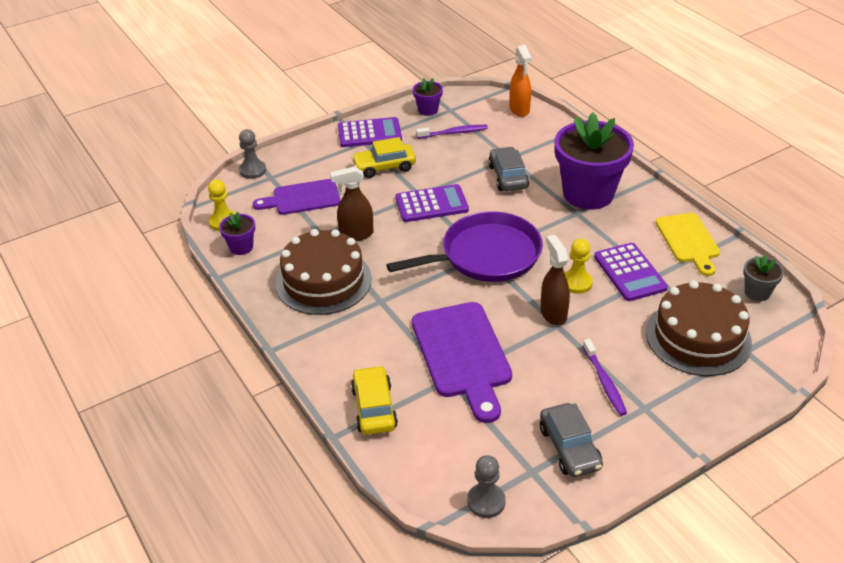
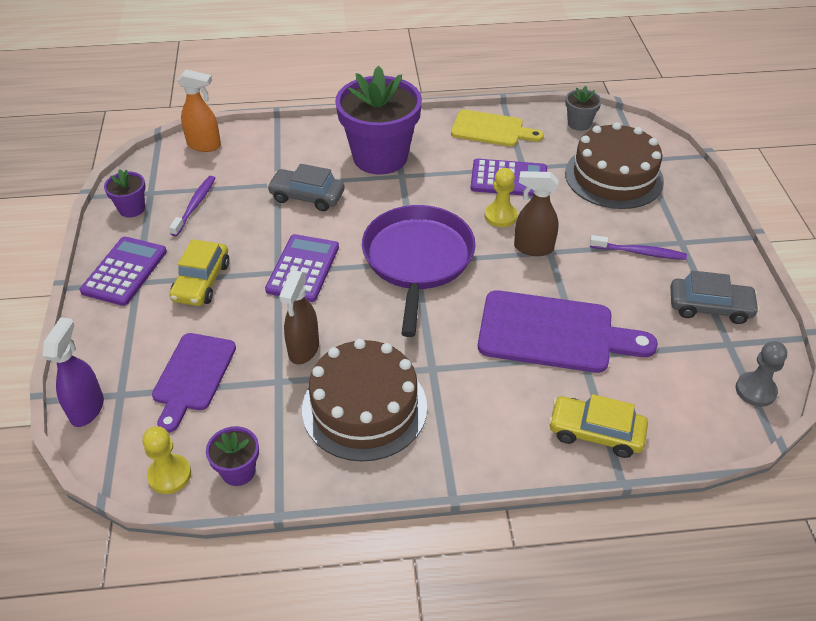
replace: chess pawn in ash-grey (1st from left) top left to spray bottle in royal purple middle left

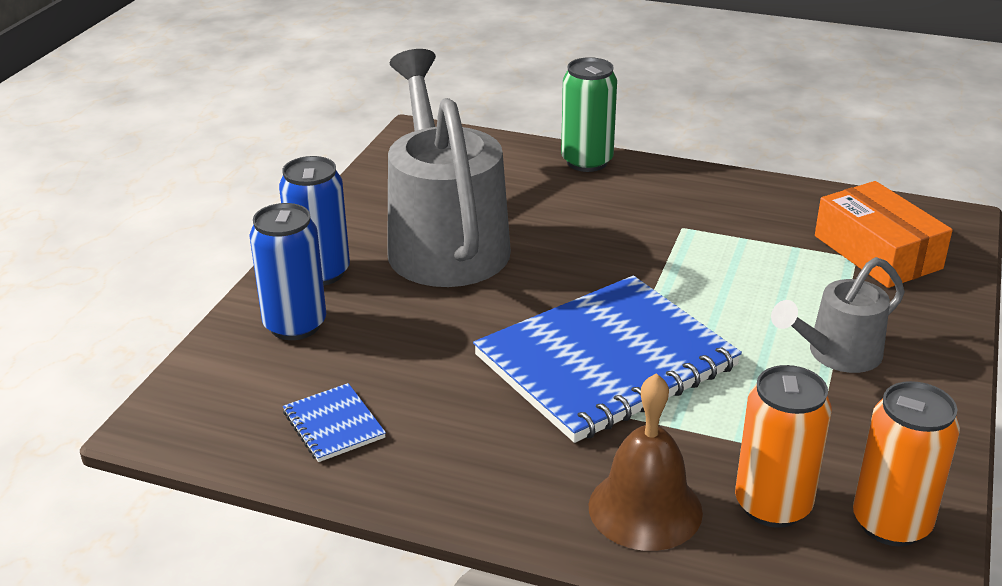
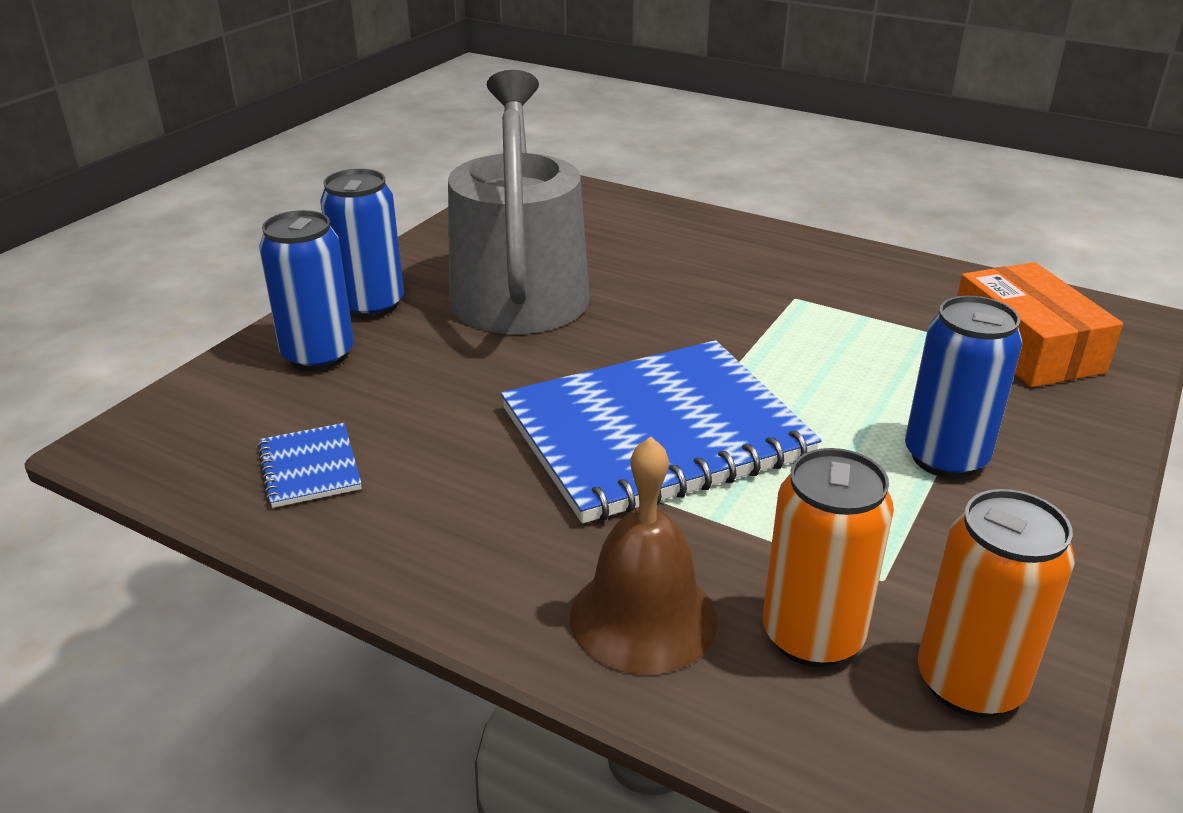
delete: soda can in emerald top centre
replace: sprinkling can in ash-grey (2nd from left) middle right to soda can in blue (3rd from left) middle right

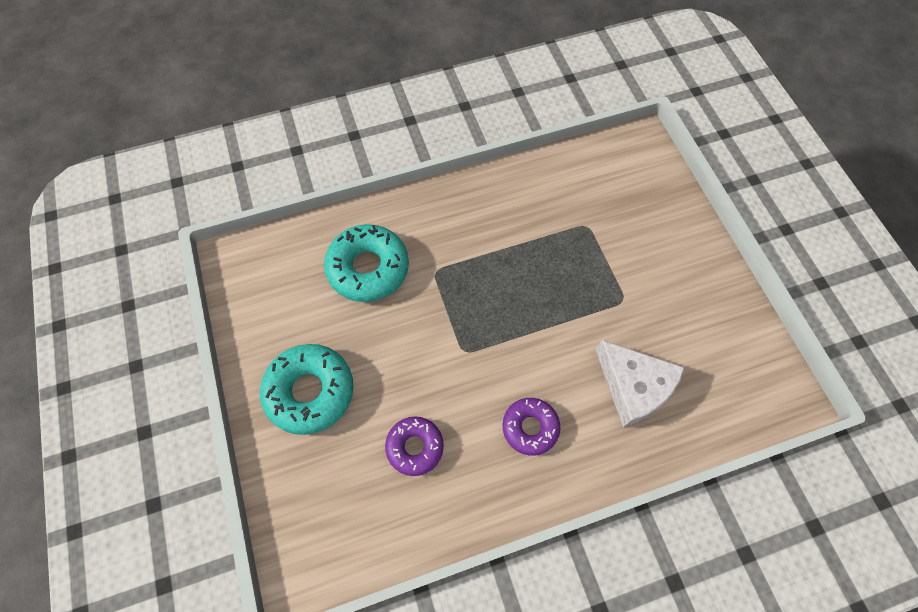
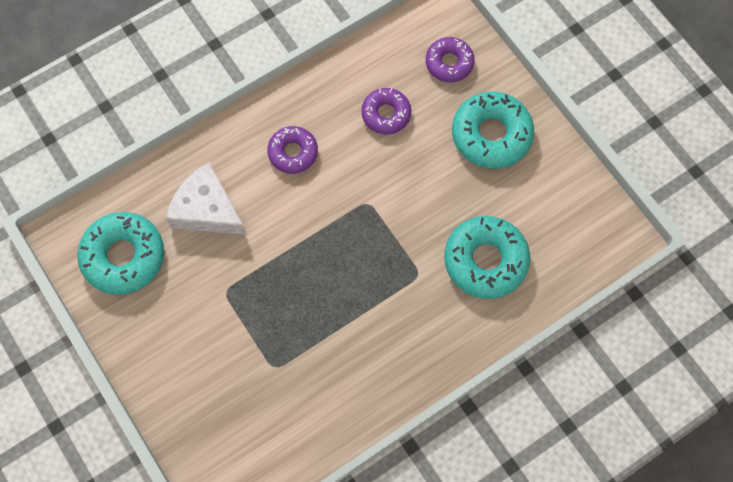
insert: glazed donut in aqua (1st from left) middle left; glazed donut in royal purple (3rd from left) top centre

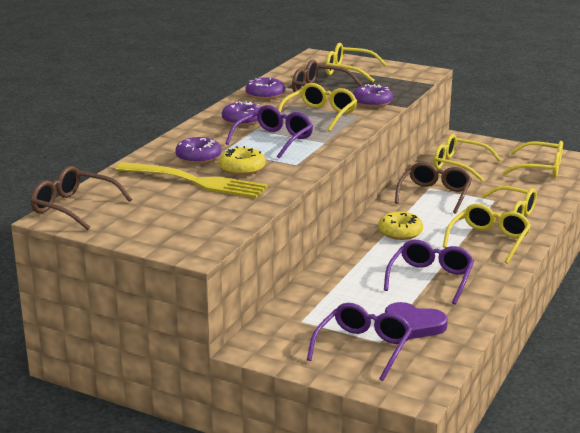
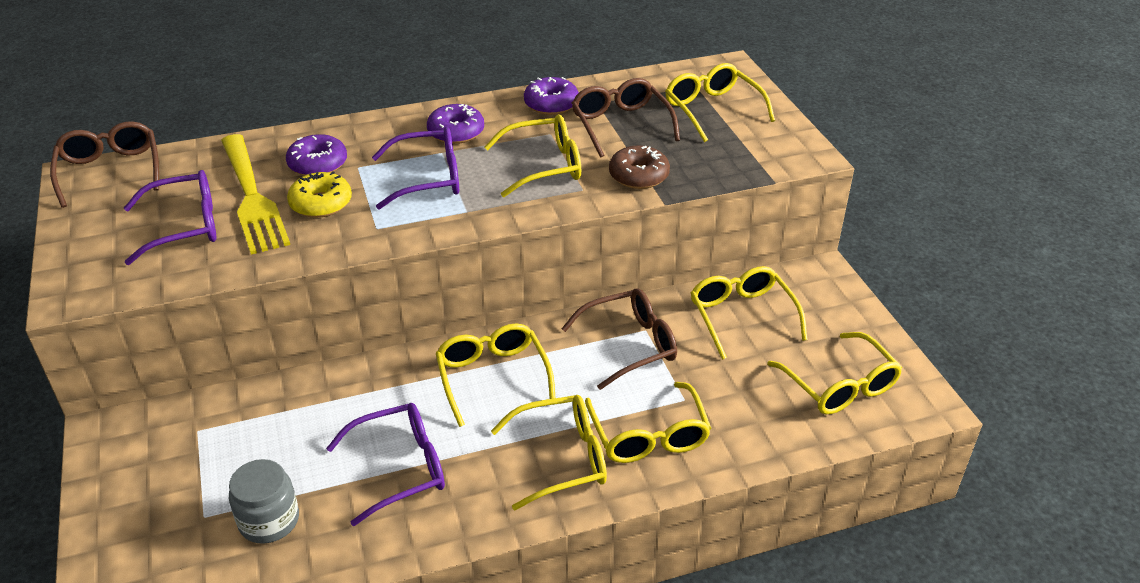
move: eyeglasses in royal purple (2nd from left in the first image) bottom centre to eyeglasses in royal purple (1st from left) middle left
replace: glazed donut in yellow (2nd from left) middle right to eyeglasses in yellow (1st from left) centre; love heart in royal purple bottom right to preserve jar in ash-grey bottom left
recolor: glazed donut in royal purple (4th from left) top centre to glazed donut in brown top centre

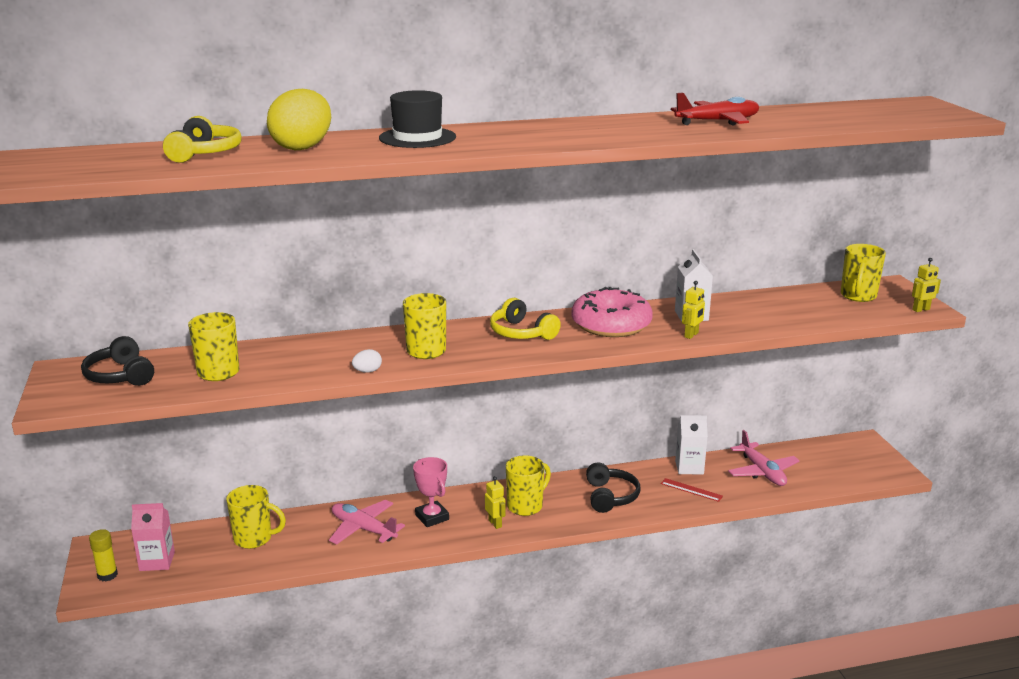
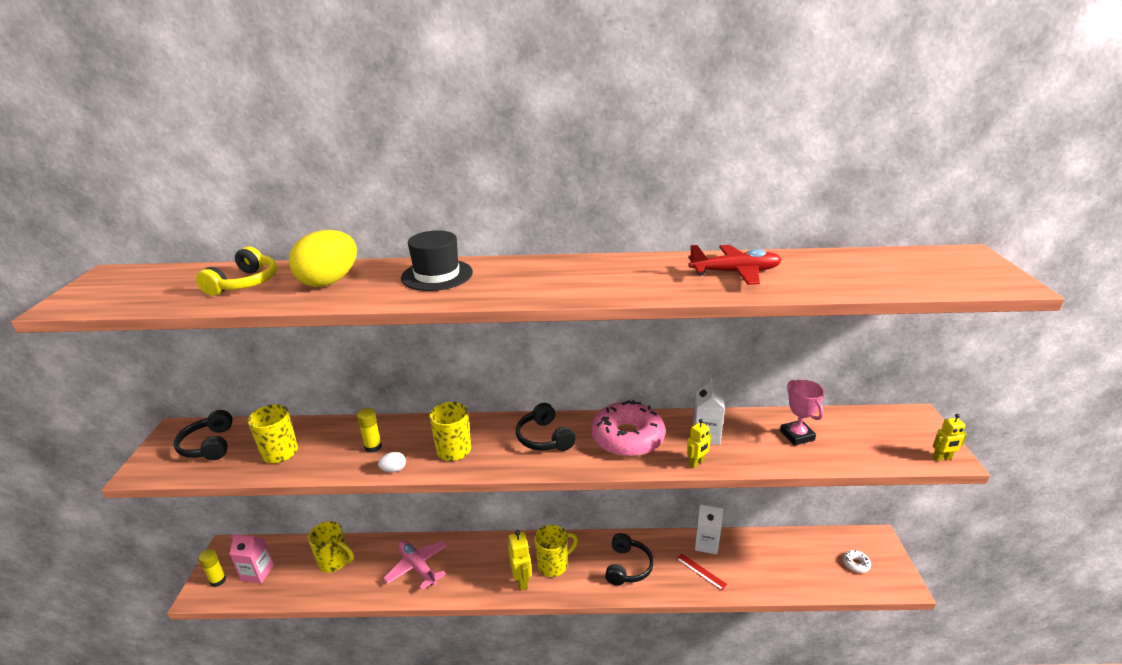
delete: plane in pink (2nd from left) bottom right; tea mug in yellow (5th from left) middle right
insert: glue stick in yellow (2nd from left) middle left; glazed donut in white bottom right
move: trophy in pink bottom centre to middle right
recolor: headphones in yellow (2nd from left) centre to headphones in black (2nd from left) centre
resize: robot in yellow (1st from left) bottom centre = bottom centre x1.53

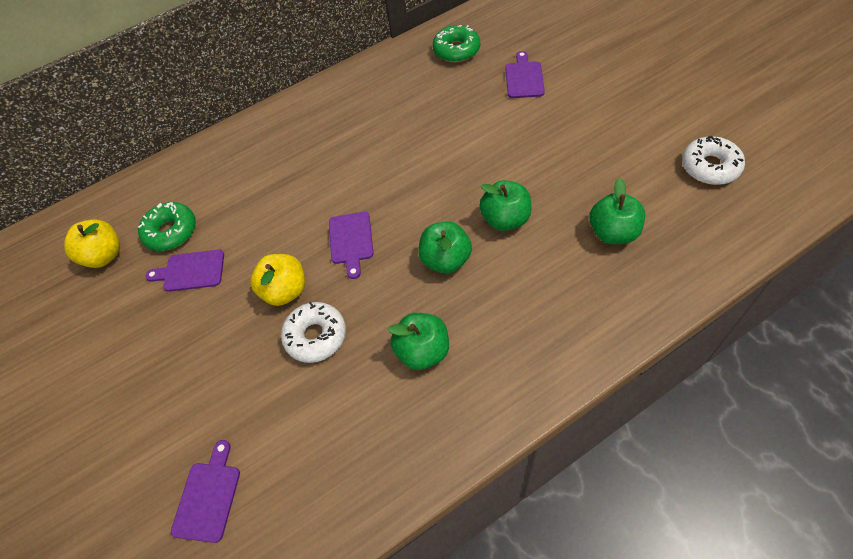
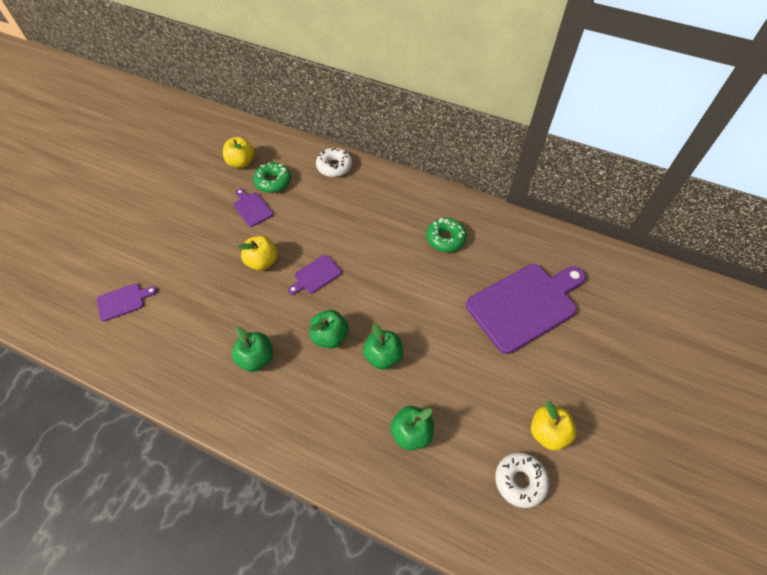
insert: apple in yellow (3rd from left) bottom right
move: glazed donut in white (1st from left) centre to top centre; glazed donut in emerald (2nd from left) top centre to centre
resize: cutting board in royal purple (4th from left) top centre = middle right x2.23

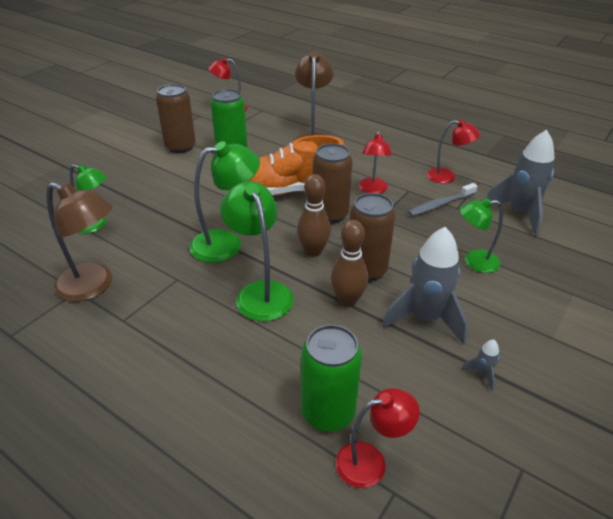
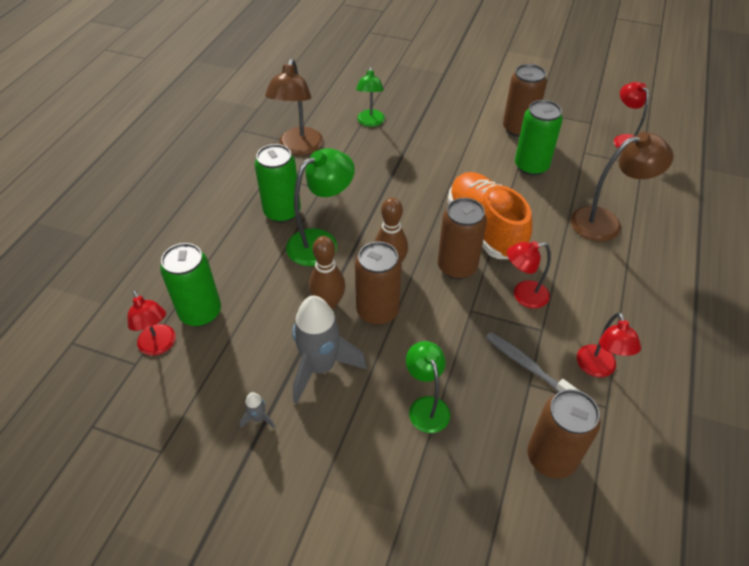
delete: lamp in emerald (2nd from left) centre
insert: soda can in emerald (2nd from left) top centre
replace: spaceship in ash-grey (3rd from left) middle right to soda can in brown (4th from left) bottom right

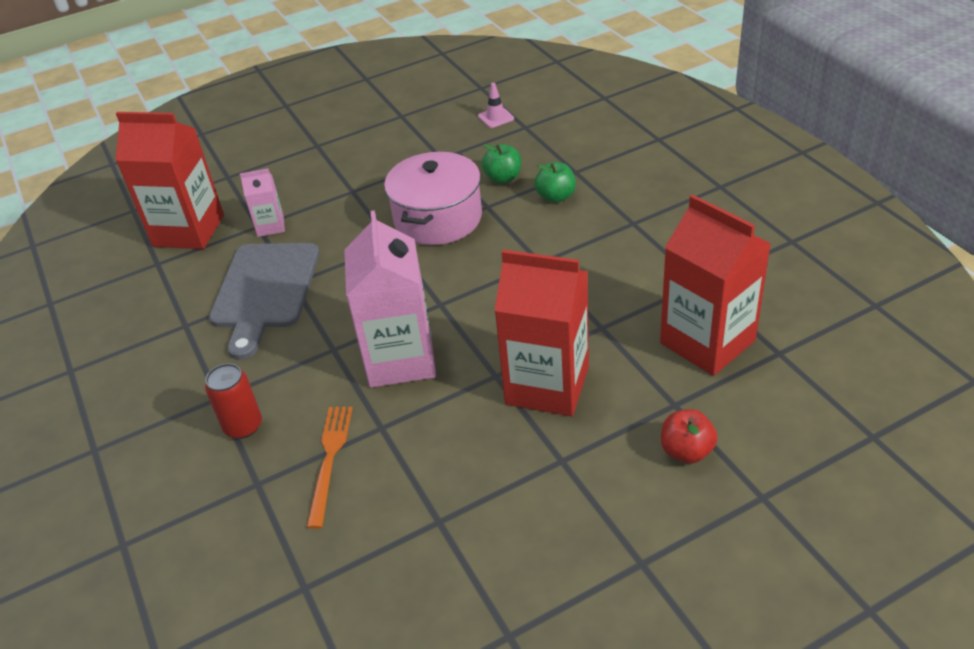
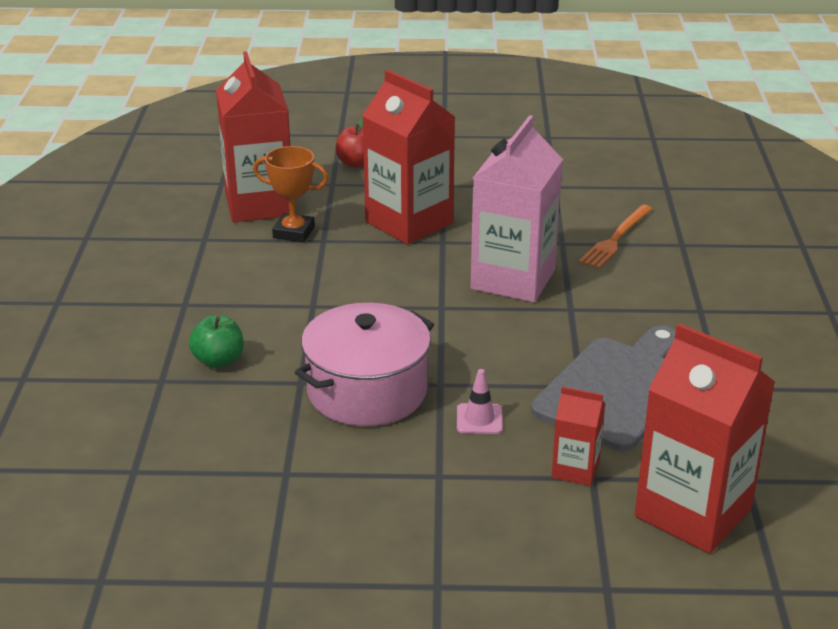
delete: soda can in red middle left; apple in emerald (1st from left) top centre
insert: trophy in orange top centre
move: traffic cone in pink top centre to centre
recolor: juice carton in pink (1st from left) top left to juice carton in red (3rd from left) bottom right

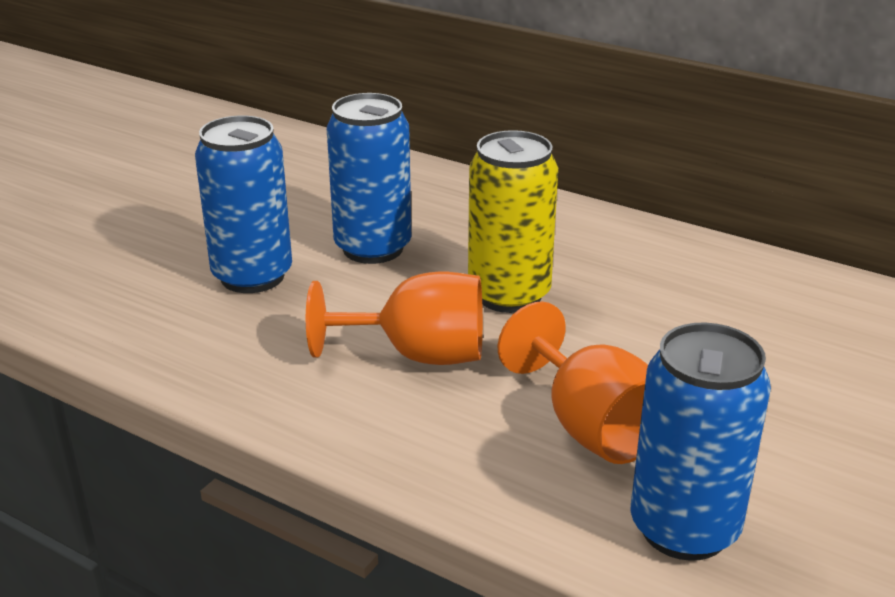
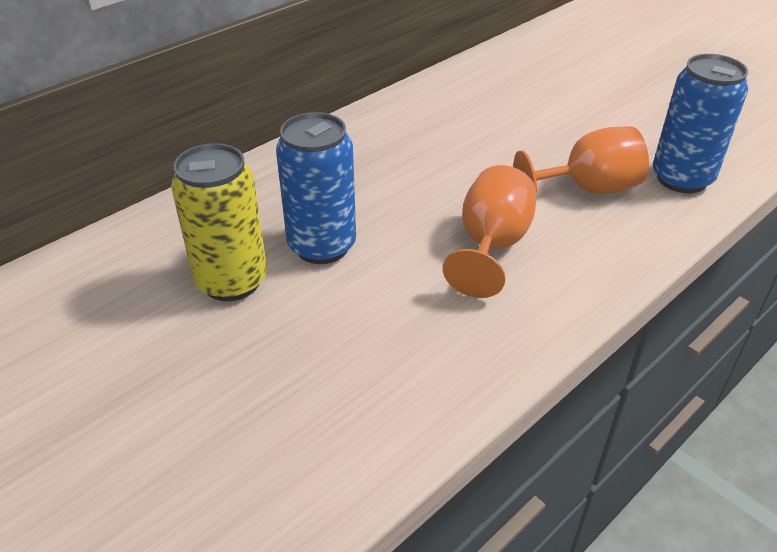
delete: soda can in blue (1st from left) middle left
move: soda can in yellow centre to middle left

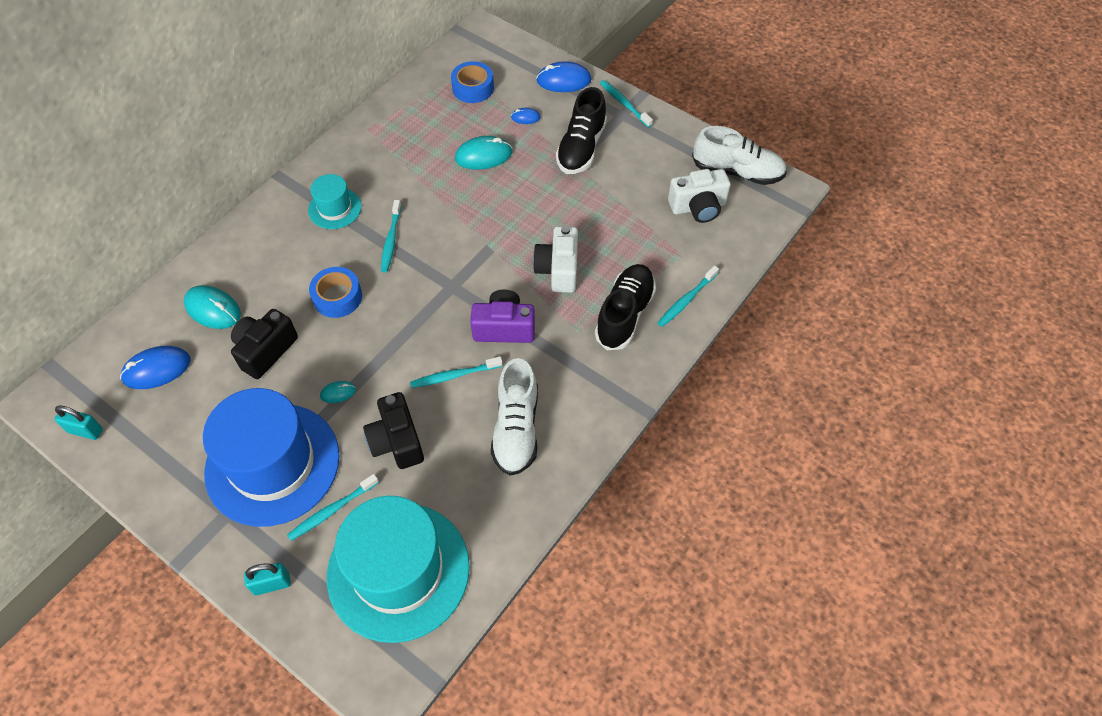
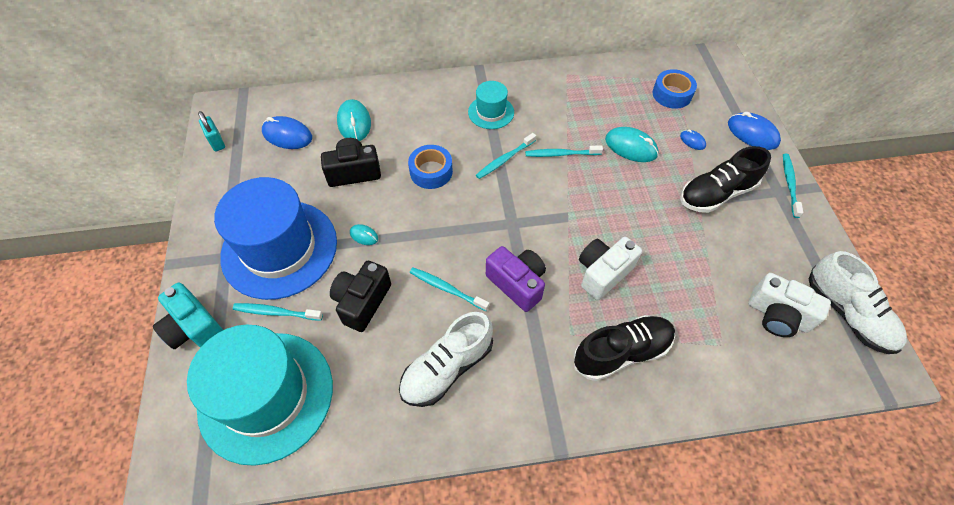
move: tooth brush in aqua (5th from left in the first image) centre to tooth brush in aqua (4th from left) top centre
replace: lock in aqua (2nd from left) bottom left to camera in aqua middle left

